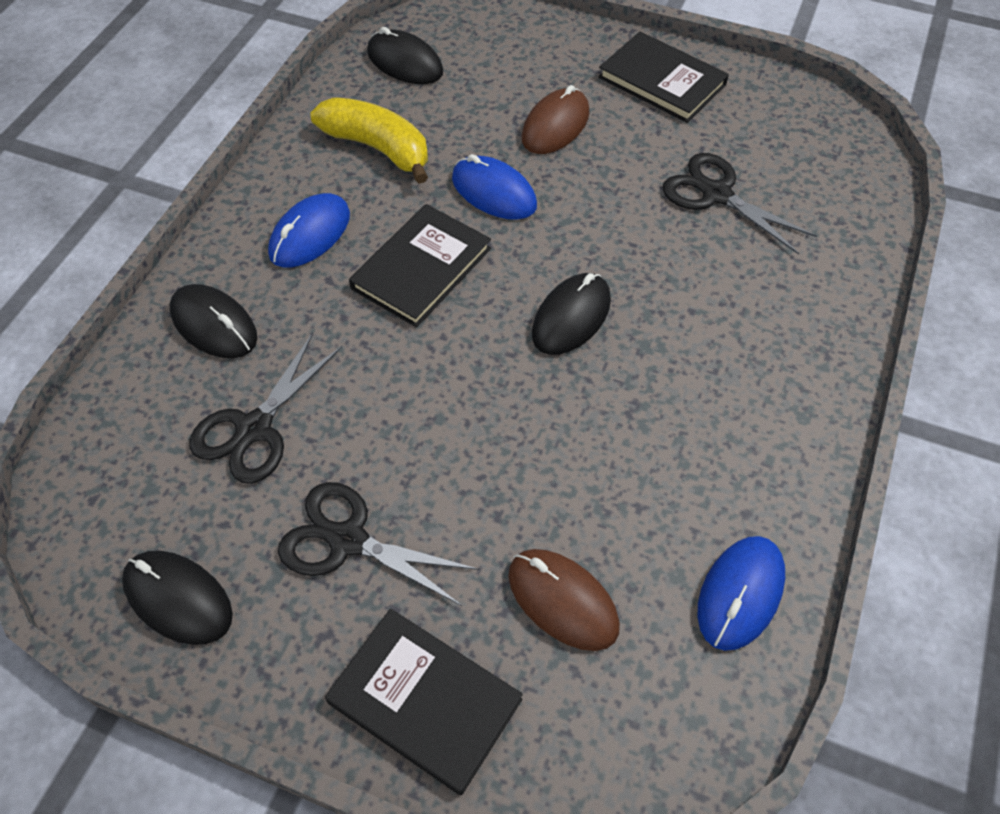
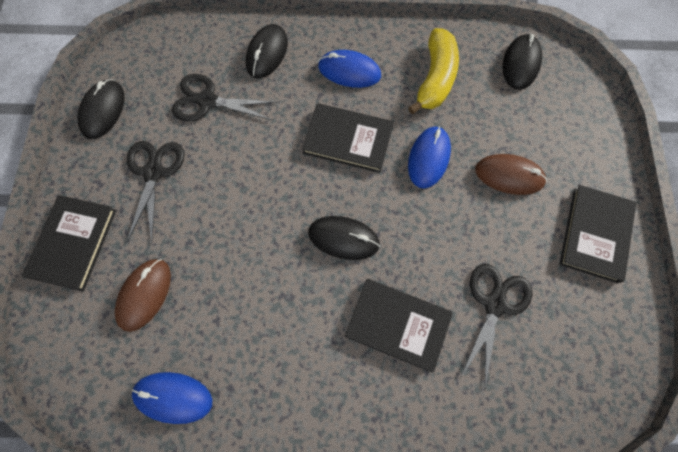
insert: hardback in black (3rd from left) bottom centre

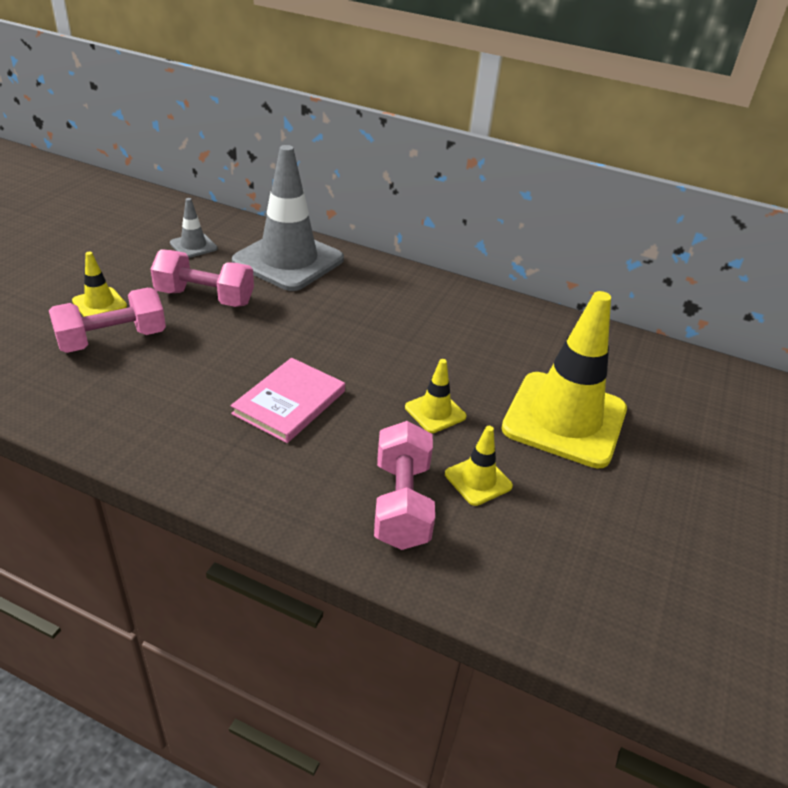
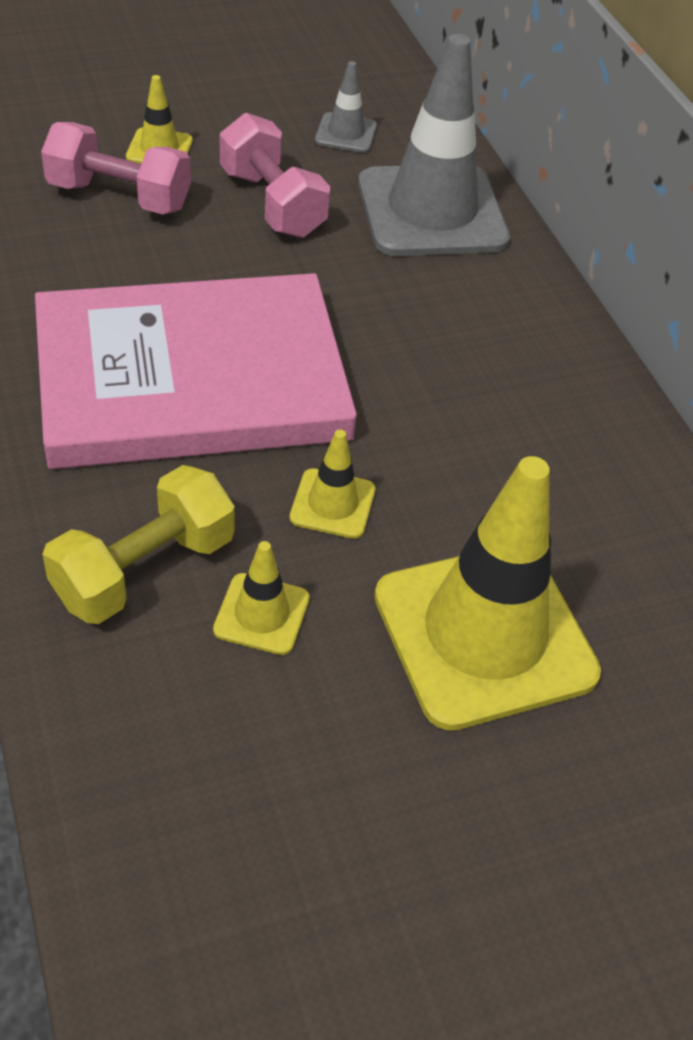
recolor: dumbbell in pink (3rd from left) centre to dumbbell in yellow middle left
resize: hardback in pink centre = middle left x2.12

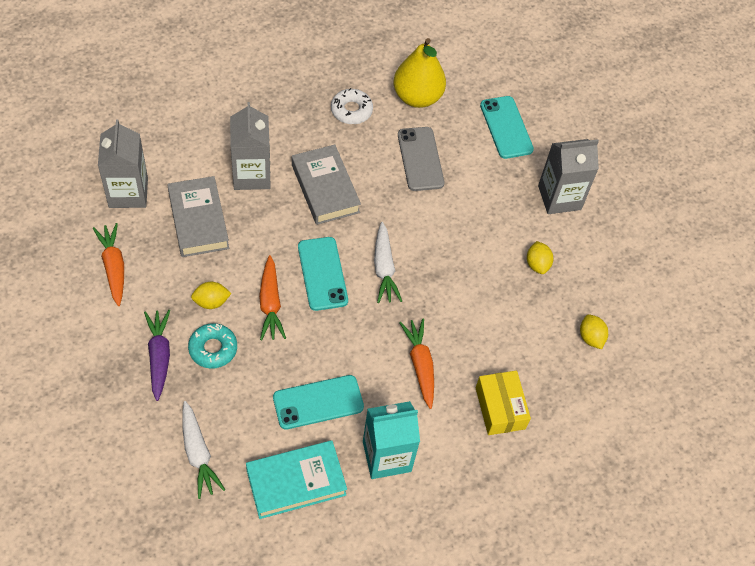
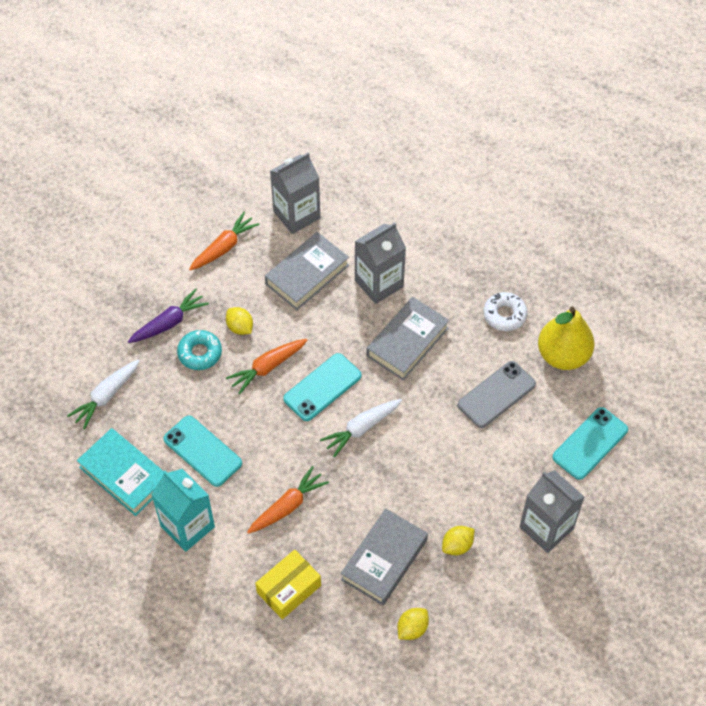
insert: hardback in ash-grey (2nd from left) bottom centre

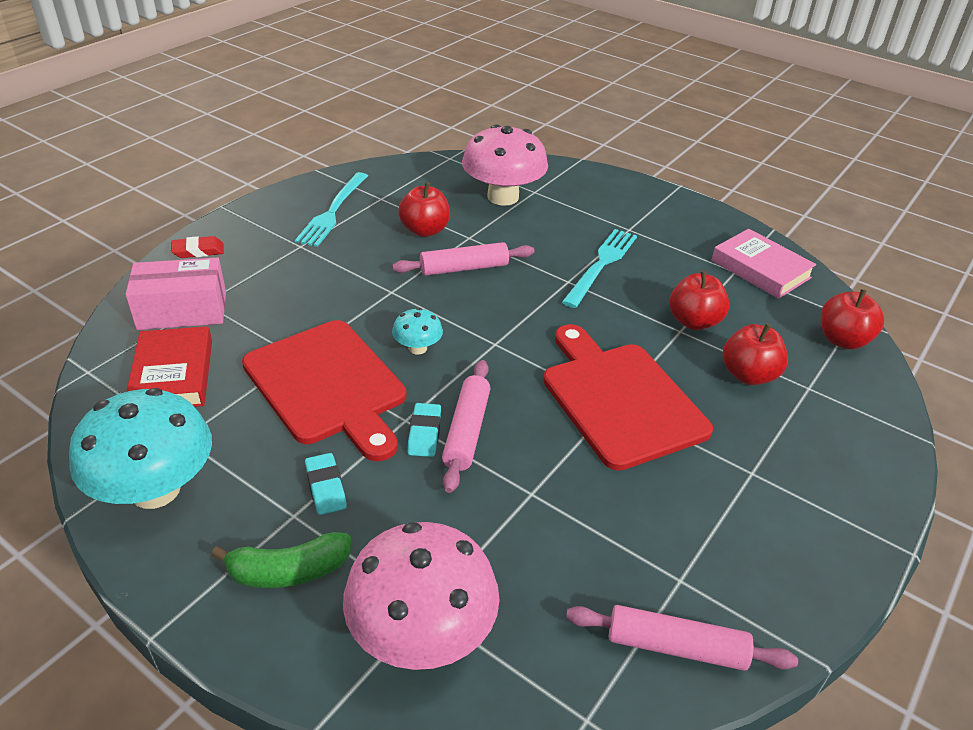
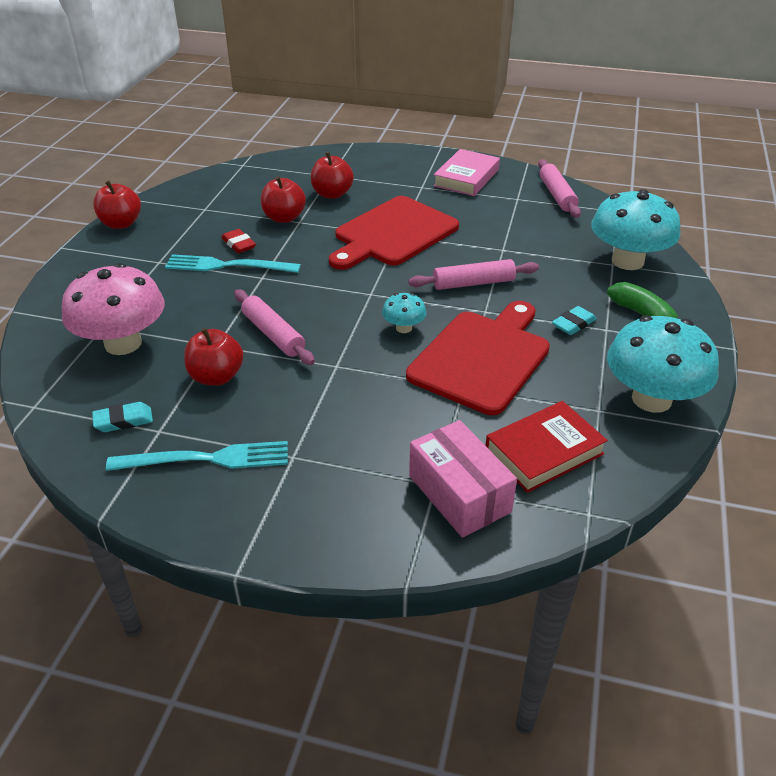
move: gum eraser in red middle left to top left; gum eraser in aqua (2nd from left in the first image) centre to gum eraser in aqua (1st from left) middle left; hardback in pink middle right to top centre; apple in red (4th from left in the first image) middle right to apple in red (1st from left) top left
recolor: mushroom in pink (1st from left) bottom centre to mushroom in aqua (2nd from left) top right

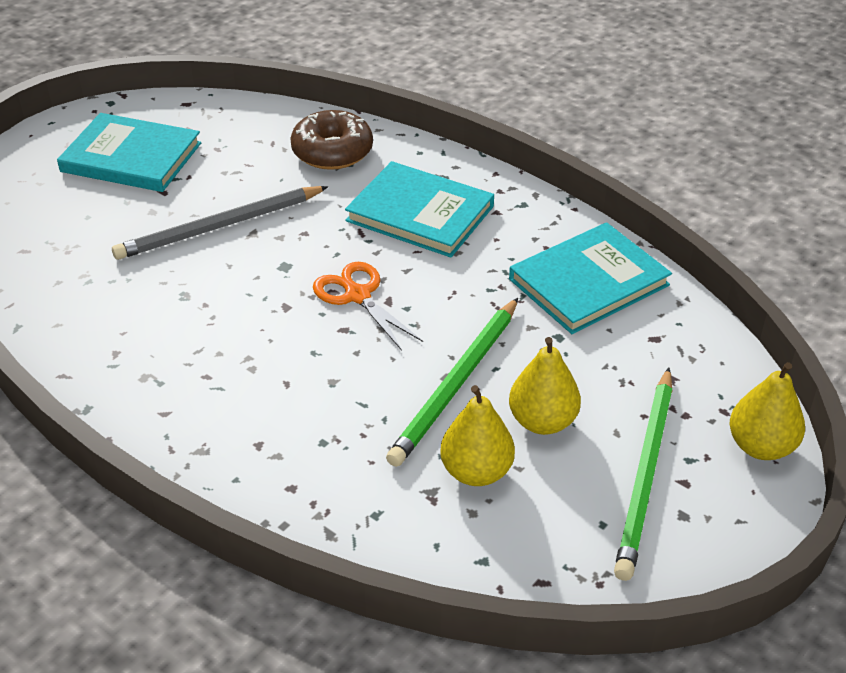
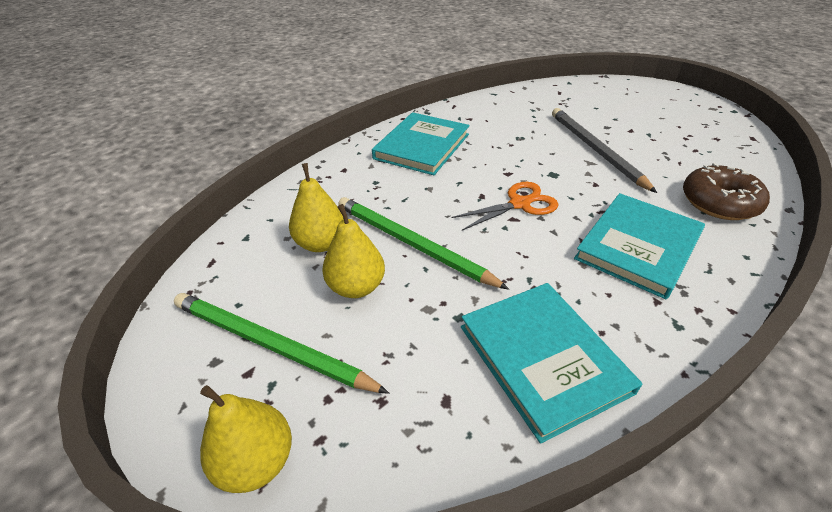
move: hardback in aqua (1st from left) top left to top centre

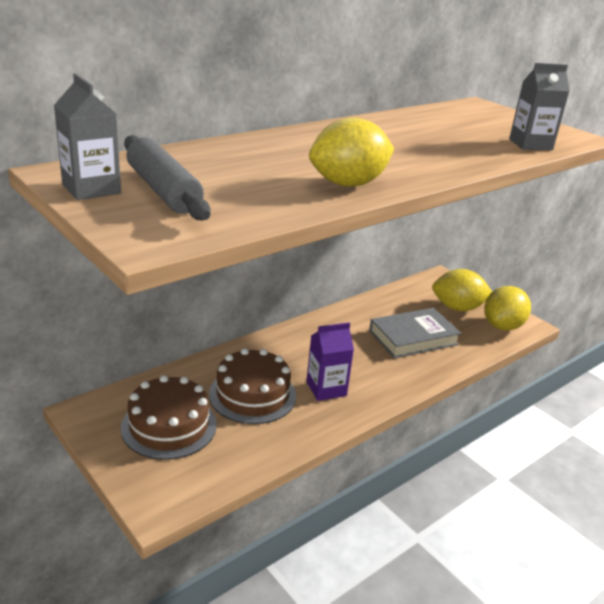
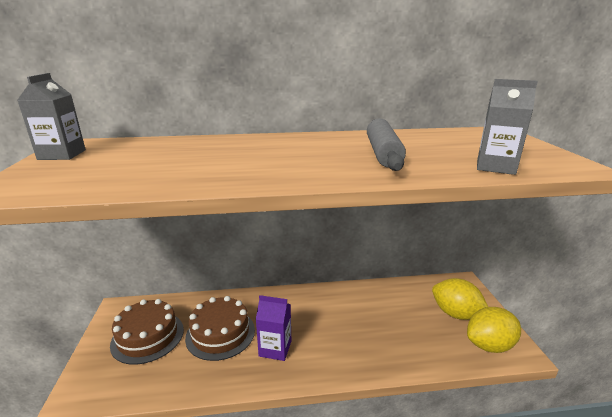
delete: citrus fruit in yellow (1st from left) top centre; hardback in ash-grey middle right
move: rolling pin in ash-grey top left to centre

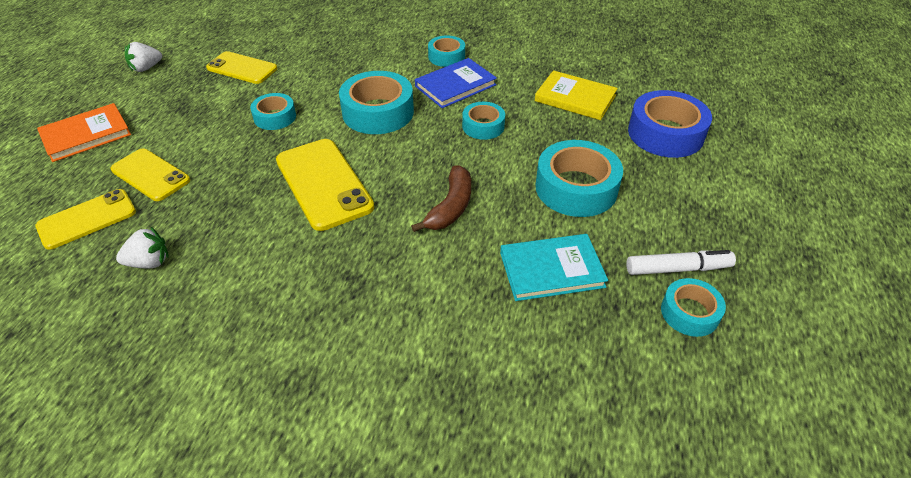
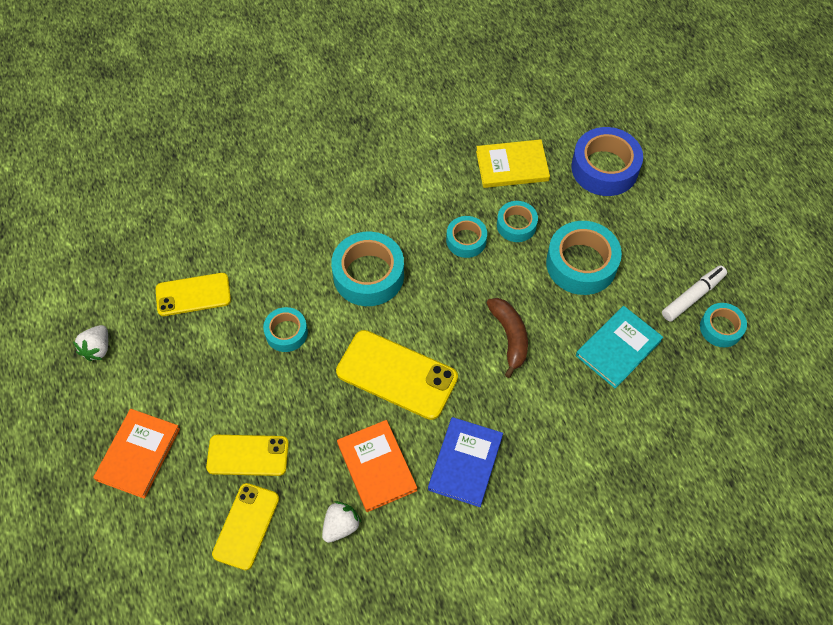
insert: hardback in orange (2nd from left) bottom centre
move: hardback in blue top centre to bottom centre; tape in aqua (3rd from left in the first image) top centre to tape in aqua (4th from left) centre

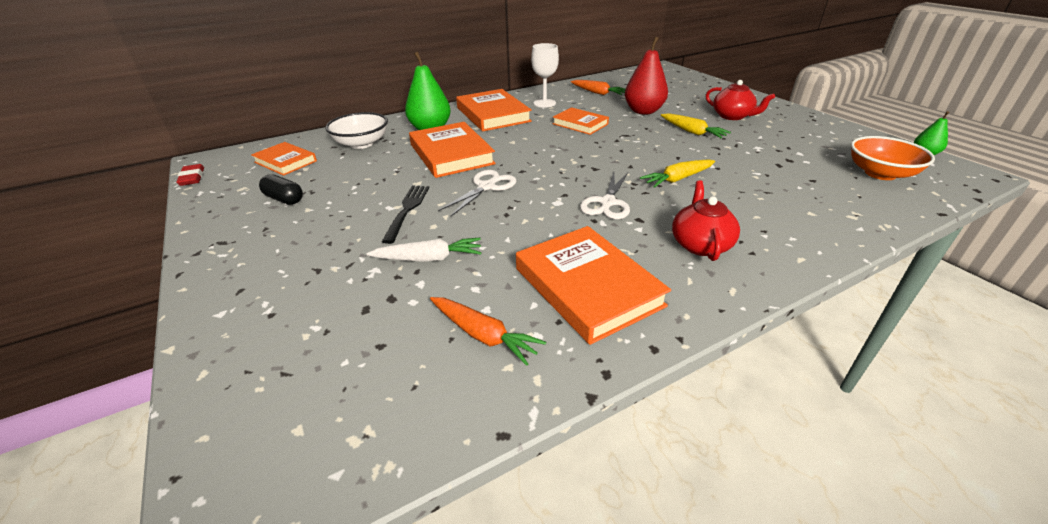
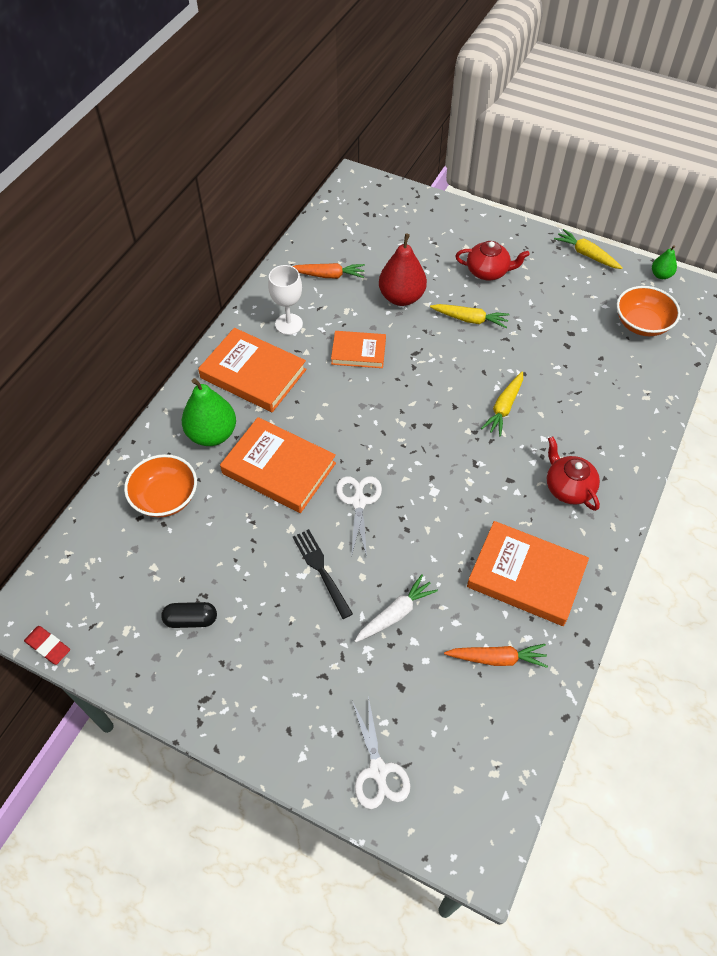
delete: hardback in orange (1st from left) top left
insert: carrot in yellow (3rd from left) top right
move: shears in white (2nd from left) centre to bottom centre
recolor: serving bowl in white top centre to serving bowl in orange (1st from left) middle left

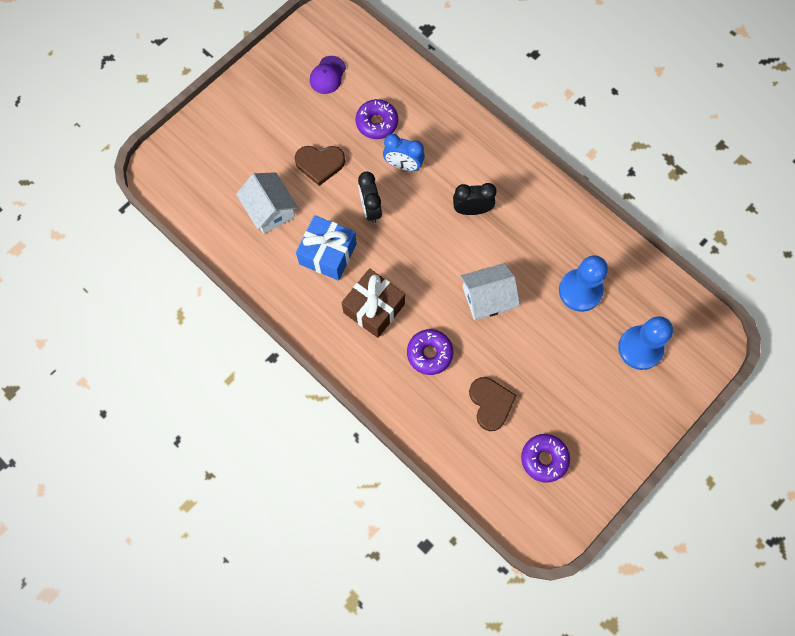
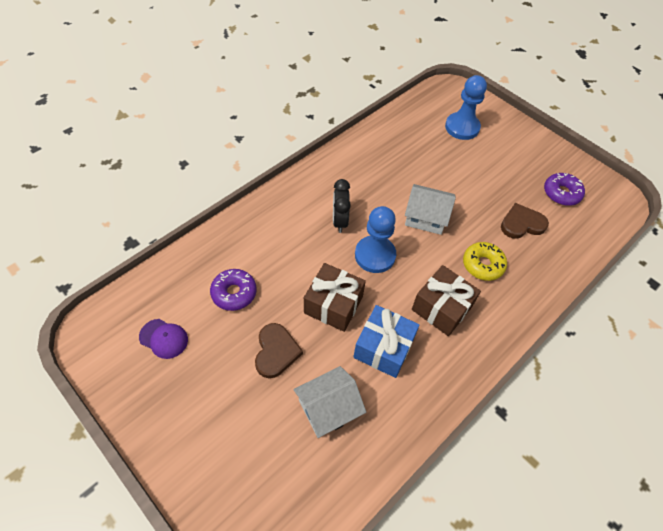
delete: alarm clock in blue top centre
move: chess pawn in blue (1st from left) middle right to centre
replace: alarm clock in black (1st from left) top centre to wrapped gift in brown (1st from left) centre
recolor: glazed donut in royal purple (2nd from left) centre to glazed donut in yellow middle right
rotate: cottage in white (2nd from left) centre = centre 60 degrees counterclockwise

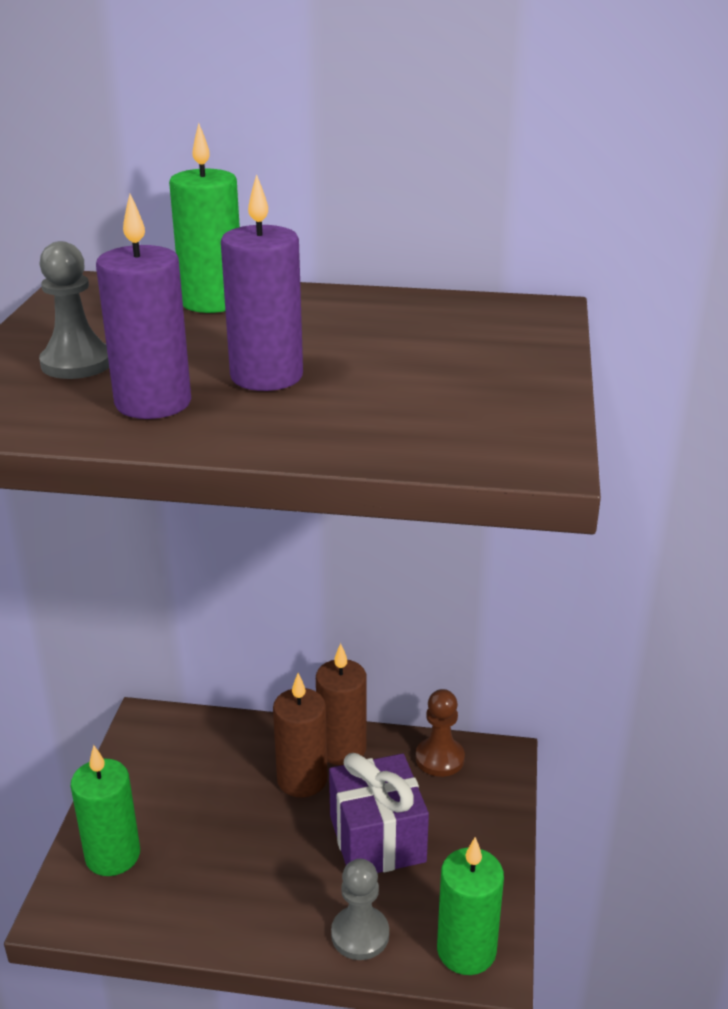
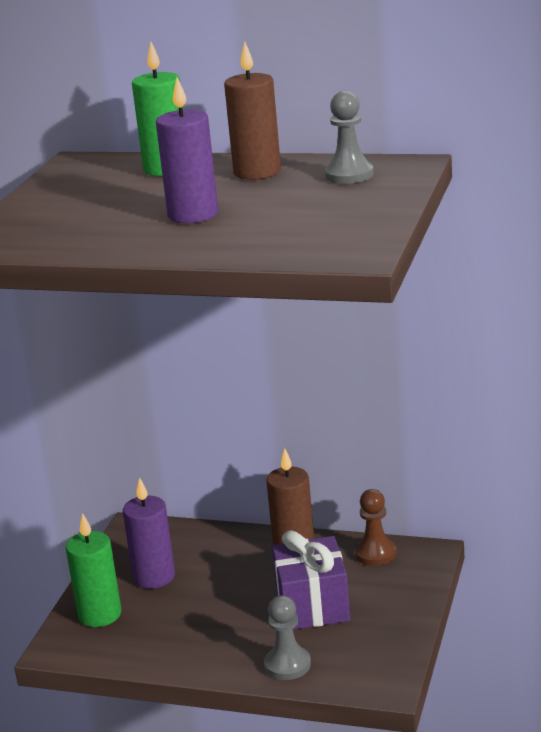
delete: candle in emerald (3rd from left) bottom centre
move: chess pawn in ash-grey (1st from left in the first image) top left to chess pawn in ash-grey (2nd from left) top centre; candle in royal purple (1st from left) top left to bottom left; candle in brown (1st from left) bottom centre to top centre

